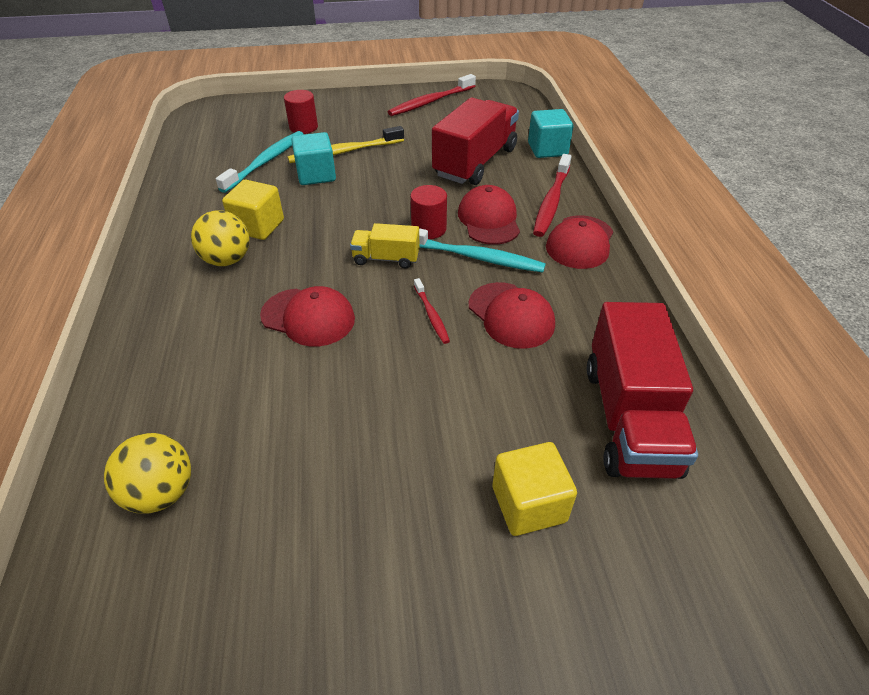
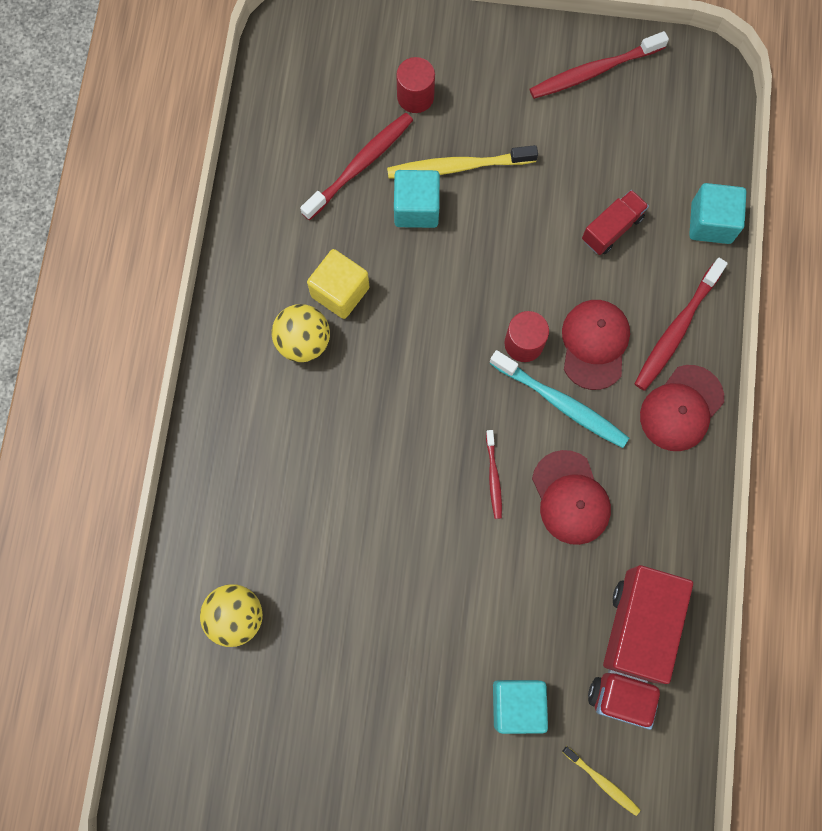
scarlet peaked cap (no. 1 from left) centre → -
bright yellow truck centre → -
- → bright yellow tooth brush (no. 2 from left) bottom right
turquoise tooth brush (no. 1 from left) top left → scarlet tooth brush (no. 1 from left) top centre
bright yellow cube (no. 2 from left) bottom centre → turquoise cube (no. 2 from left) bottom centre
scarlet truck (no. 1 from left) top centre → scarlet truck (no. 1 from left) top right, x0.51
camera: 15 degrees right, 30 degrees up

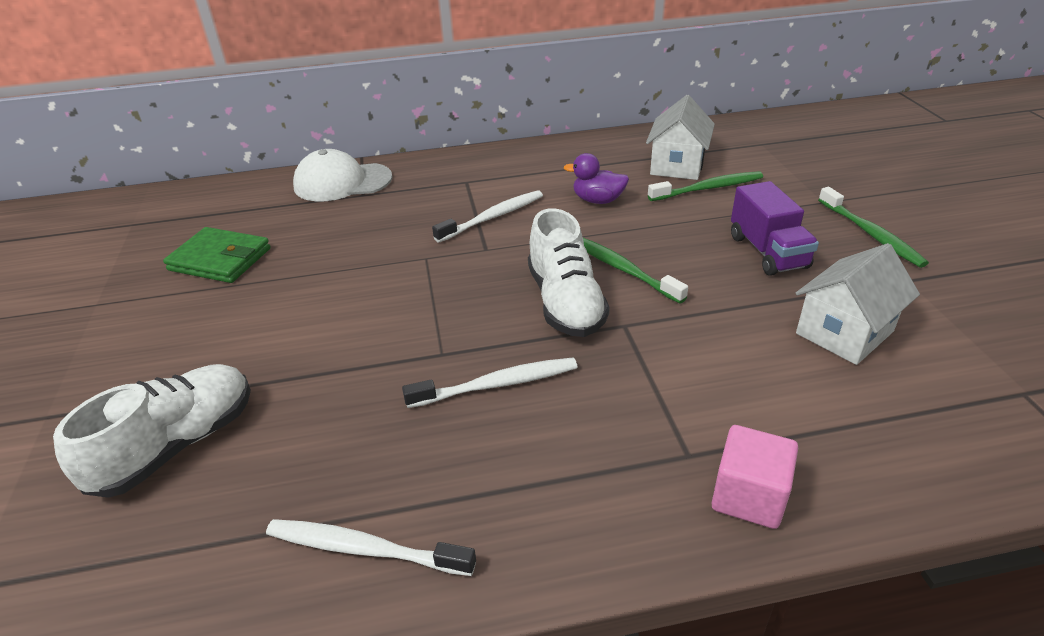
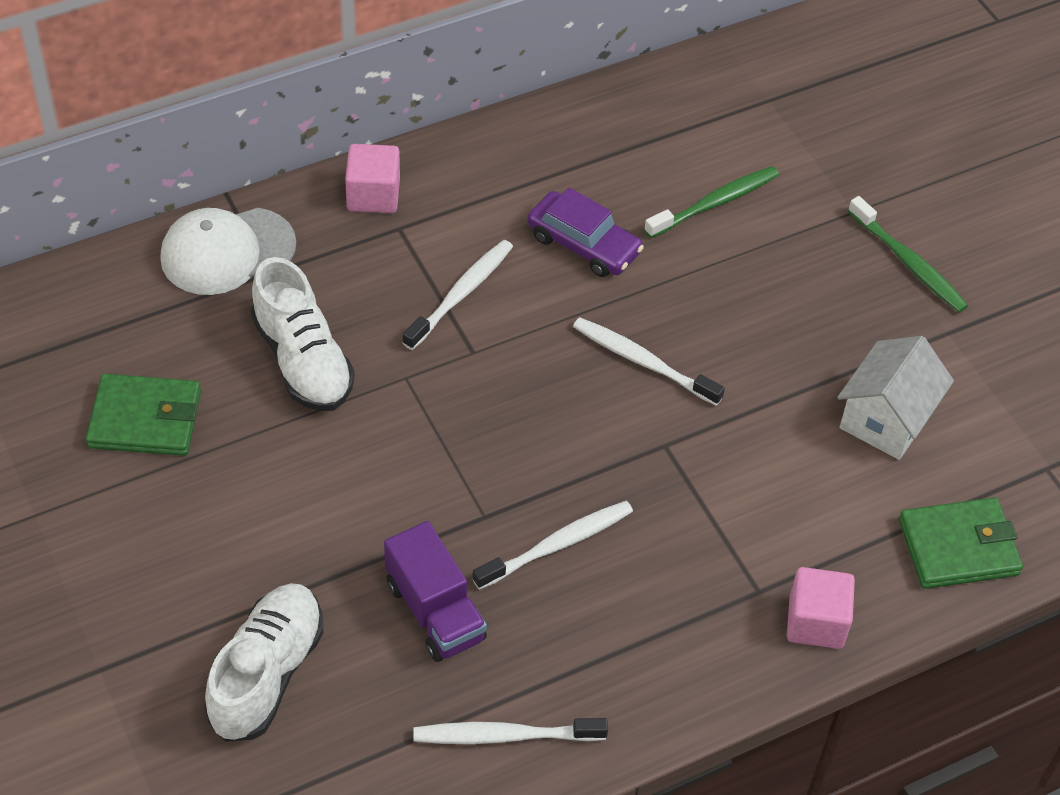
pure white toy house (no. 1 from left) top centre → -
- → pink cube (no. 1 from left) top centre
- → leaf-green billfold (no. 2 from left) bottom right
pure white lace-up shoe (no. 2 from left) centre → pure white lace-up shoe (no. 2 from left) middle left, relocated
royal purple truck middle right → royal purple truck bottom centre, relocated
royal purple toy duck top centre → royal purple car top centre
leaf-green tooth brush (no. 1 from left) centre → pure white tooth brush (no. 4 from left) centre
camera: 20 degrees left, 15 degrees up

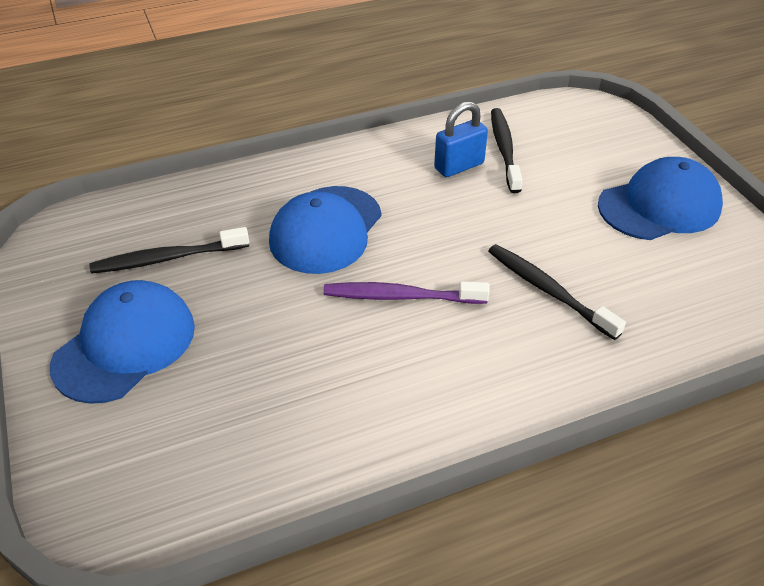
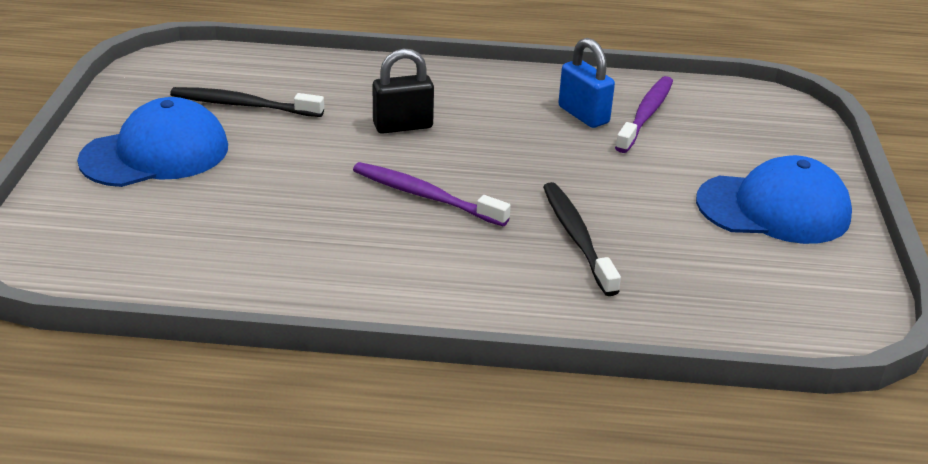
cobalt peaked cap (no. 2 from left) centre → jet-black lock top centre
jet-black tooth brush (no. 2 from left) top centre → royal purple tooth brush (no. 2 from left) top right
cobalt lock top centre, 60 degrees clockwise
camera: 25 degrees right, 10 degrees down

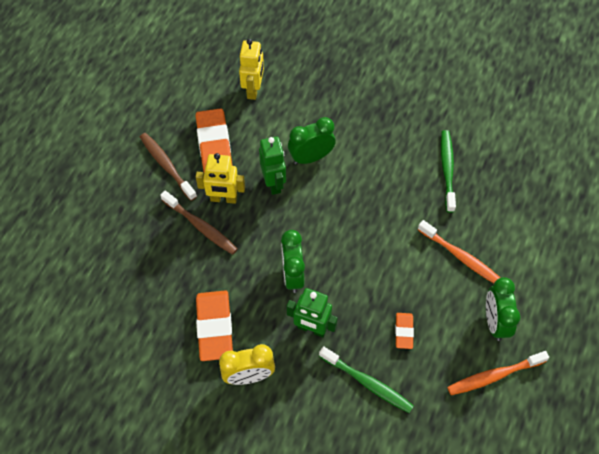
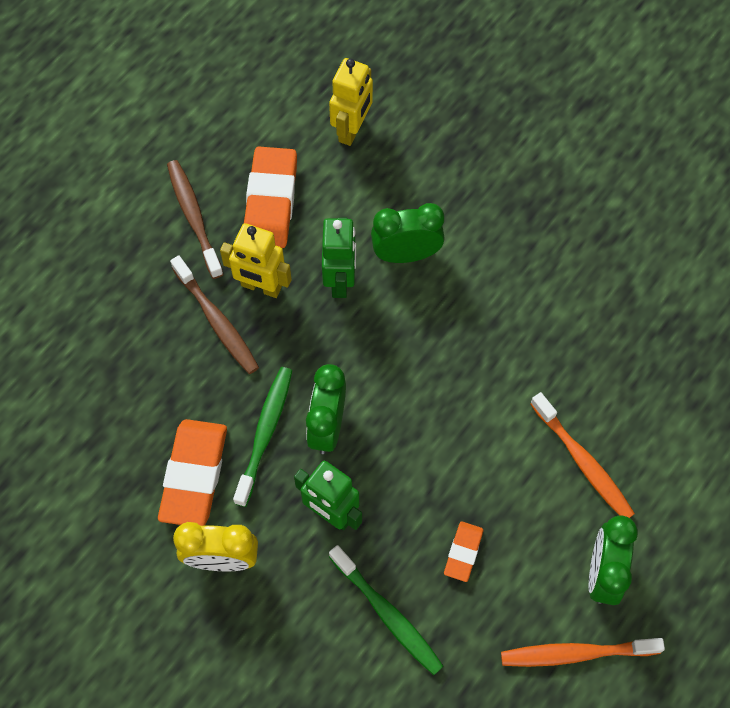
leaf-green tooth brush (no. 2 from left in the first image) middle right → leaf-green tooth brush (no. 1 from left) centre, relocated
camera: 15 degrees right, 5 degrees up

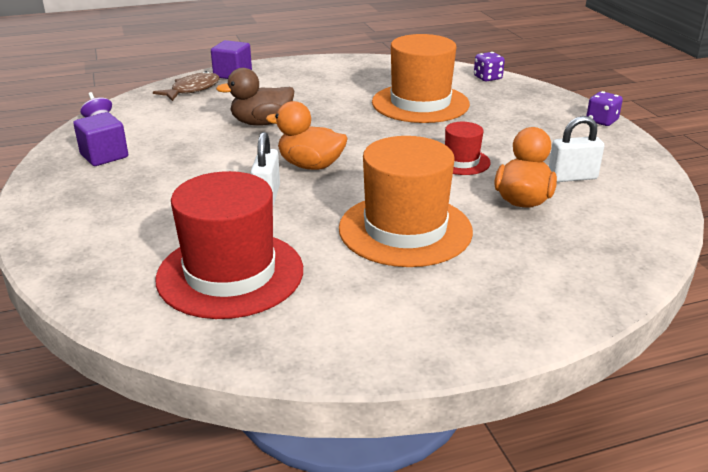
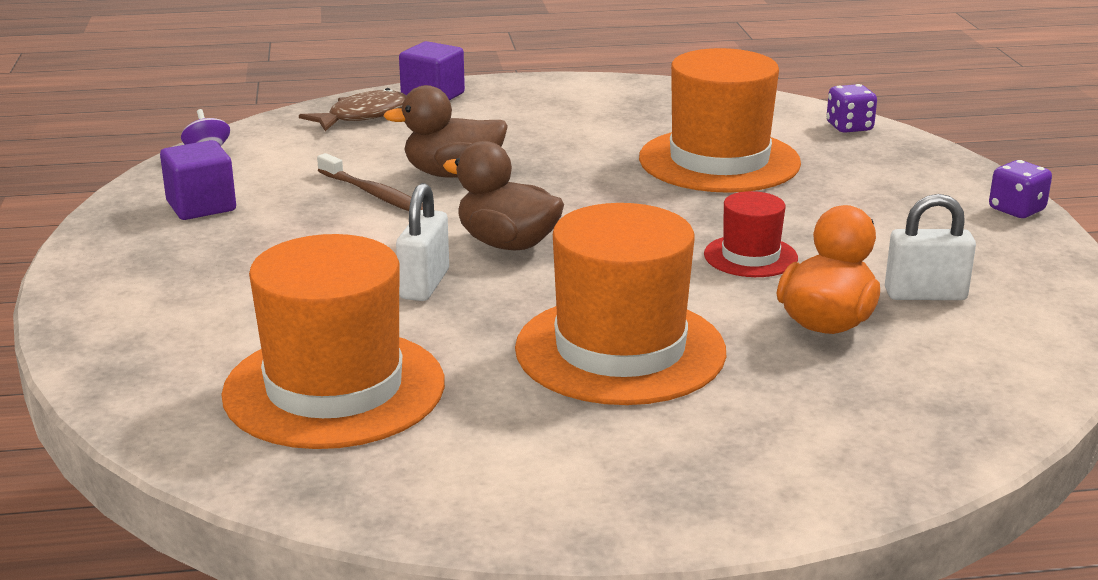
- → brown tooth brush top centre
scarlet hat (no. 1 from left) middle left → orange hat (no. 1 from left) middle left
orange toy duck (no. 1 from left) top centre → brown toy duck (no. 2 from left) centre
camera: 10 degrees right, 5 degrees down

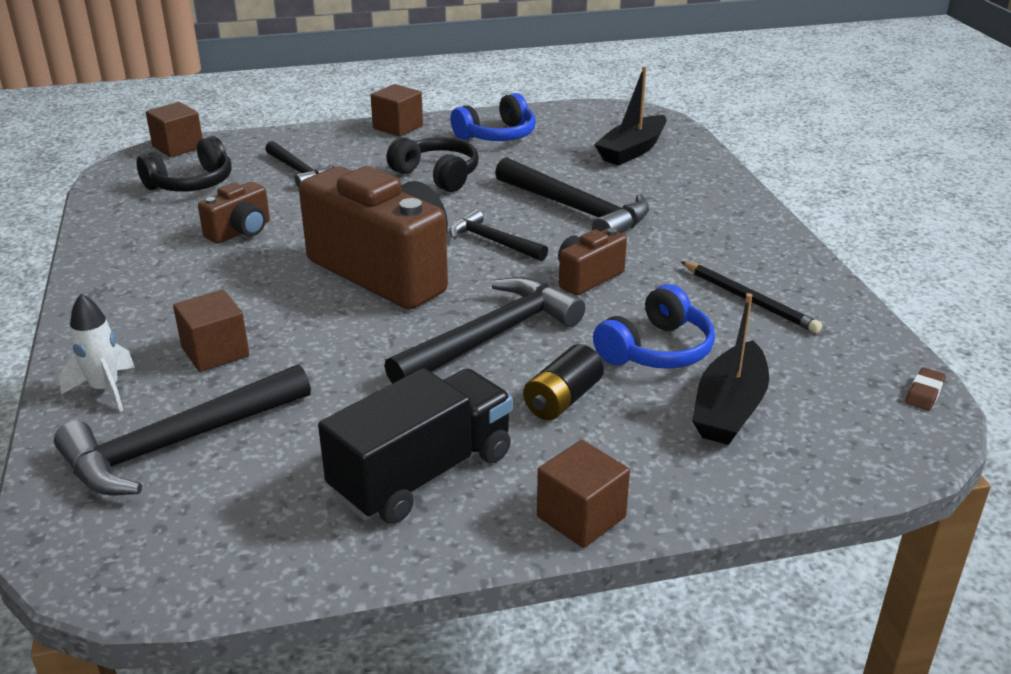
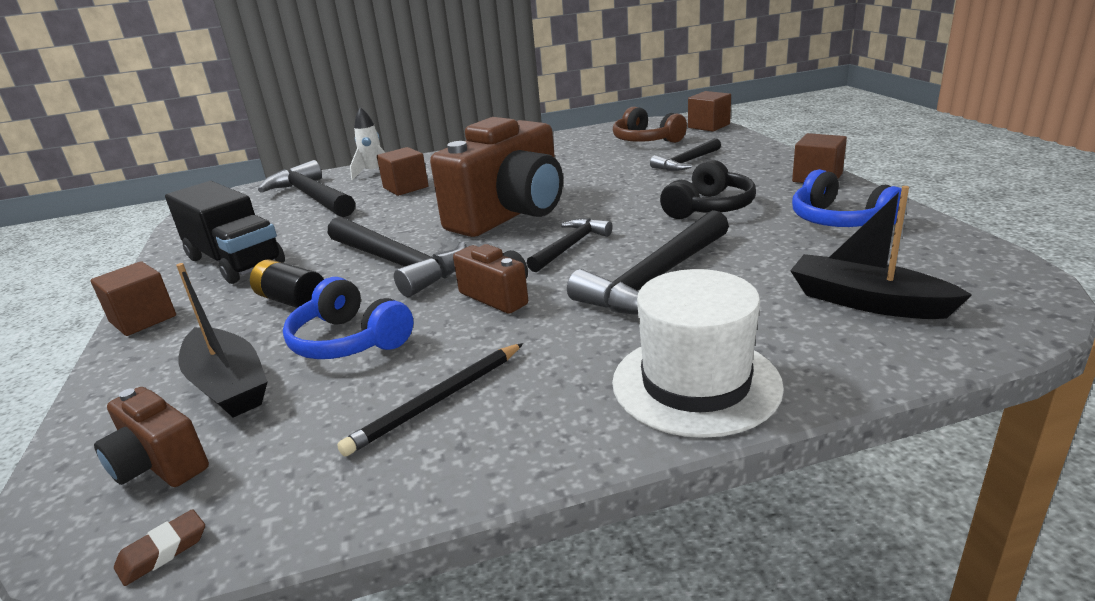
- → pure white hat centre
brown compact camera (no. 1 from left) top left → brown compact camera (no. 1 from left) bottom left, relocated
jet-black headset (no. 1 from left) top left → brown headset top centre
jet-black toy boat (no. 2 from left in the first image) middle right → jet-black toy boat (no. 1 from left) middle left, 150 degrees counterclockwise
brown pencil eraser middle right → brown pencil eraser bottom left, 75 degrees counterclockwise
camera: 90 degrees right, 5 degrees down

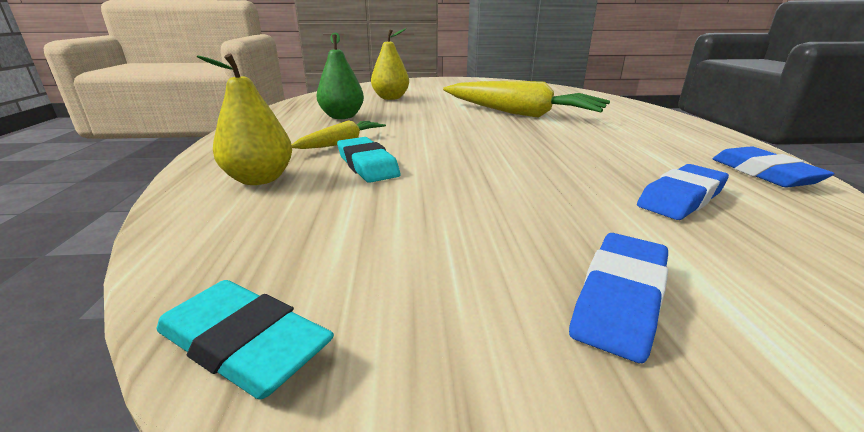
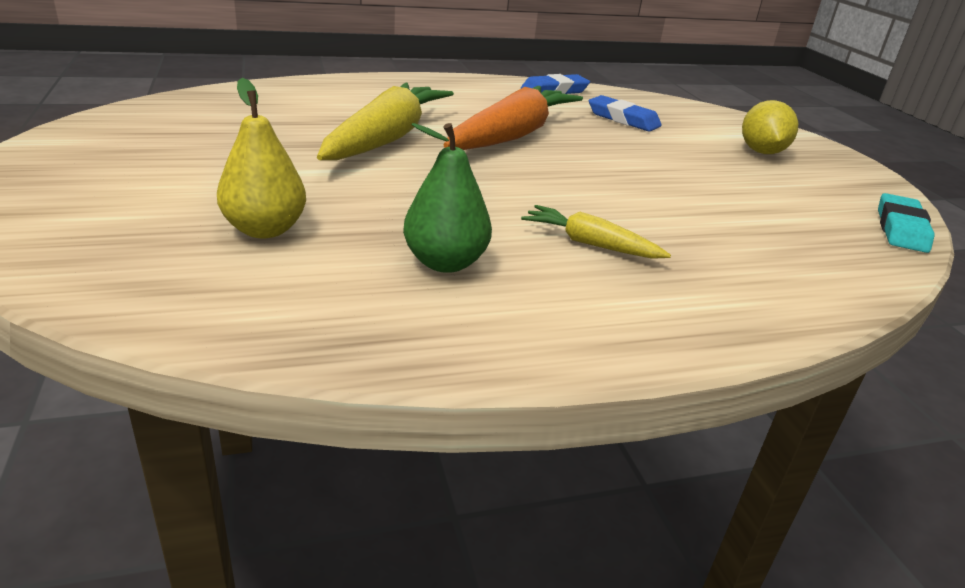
bright yellow pear (no. 1 from left) top left → -
turquoise pencil eraser (no. 2 from left) centre → -
- → orange toy carrot top centre
cobalt pencil eraser (no. 1 from left) bottom right → bright yellow lemon top right
camera: 105 degrees left, 5 degrees up

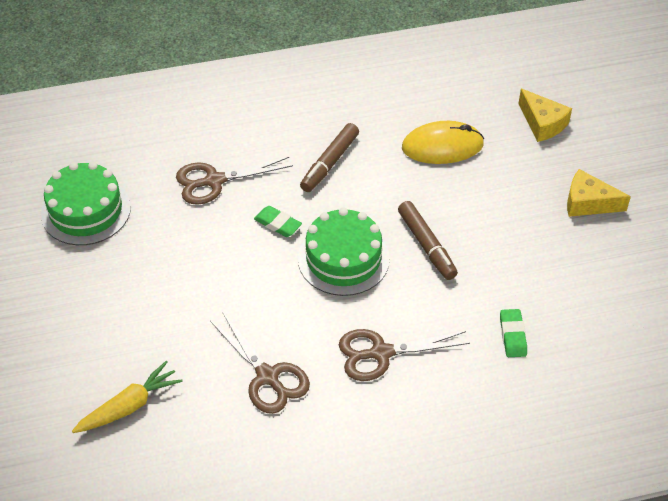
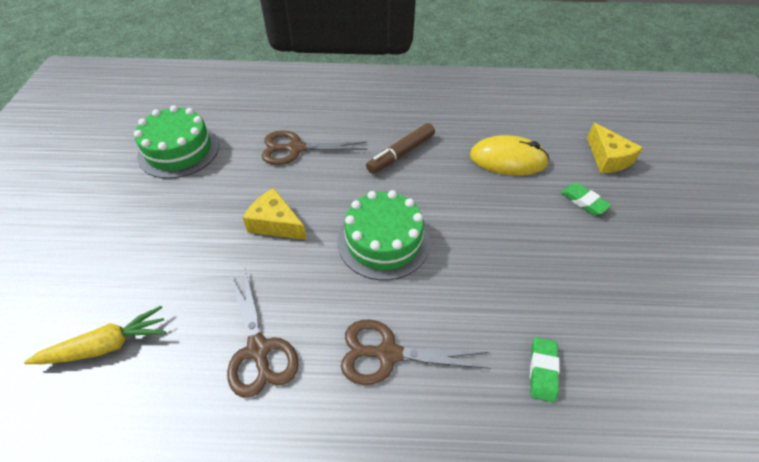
brown marker pen (no. 2 from left) centre → -
leaf-green pencil eraser (no. 1 from left in the first image) centre → leaf-green pencil eraser (no. 2 from left) middle right, relocated
bright yellow piece of cheese (no. 2 from left in the first image) middle right → bright yellow piece of cheese (no. 1 from left) centre, relocated
camera: 15 degrees right, 0 degrees up

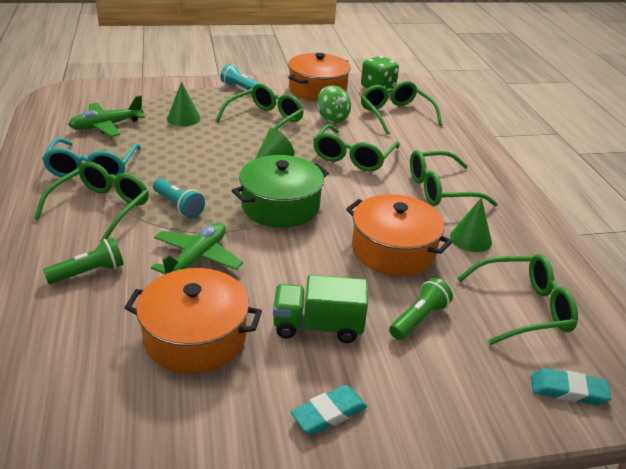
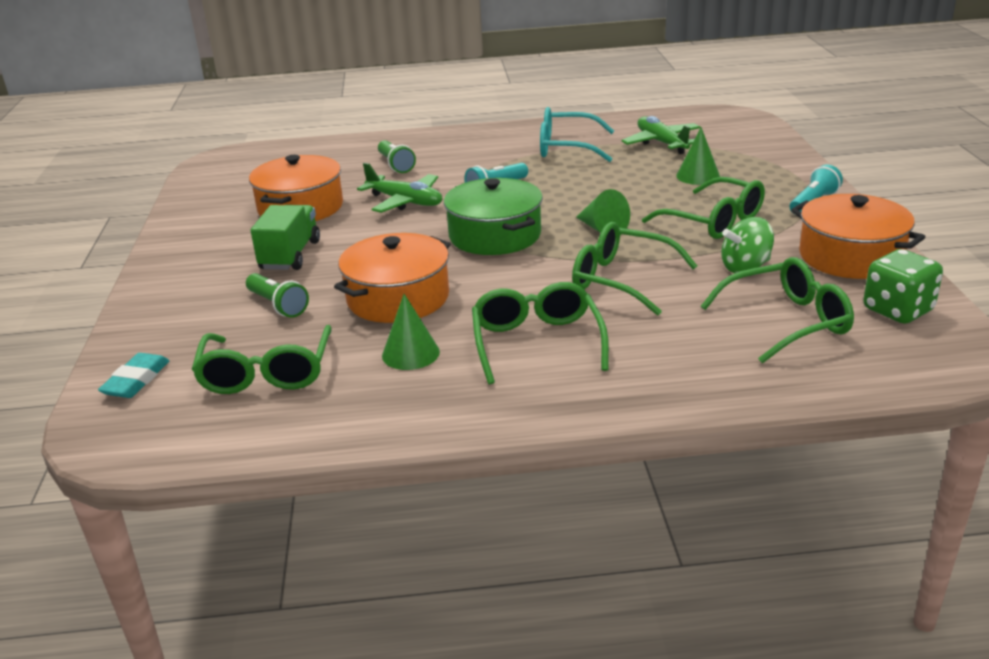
leaf-green glasses (no. 1 from left) middle left → -
turquoise pencil eraser (no. 1 from left) bottom centre → -
camera: 100 degrees right, 5 degrees down

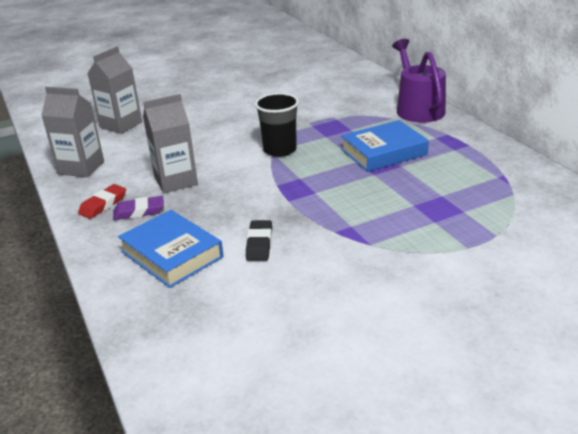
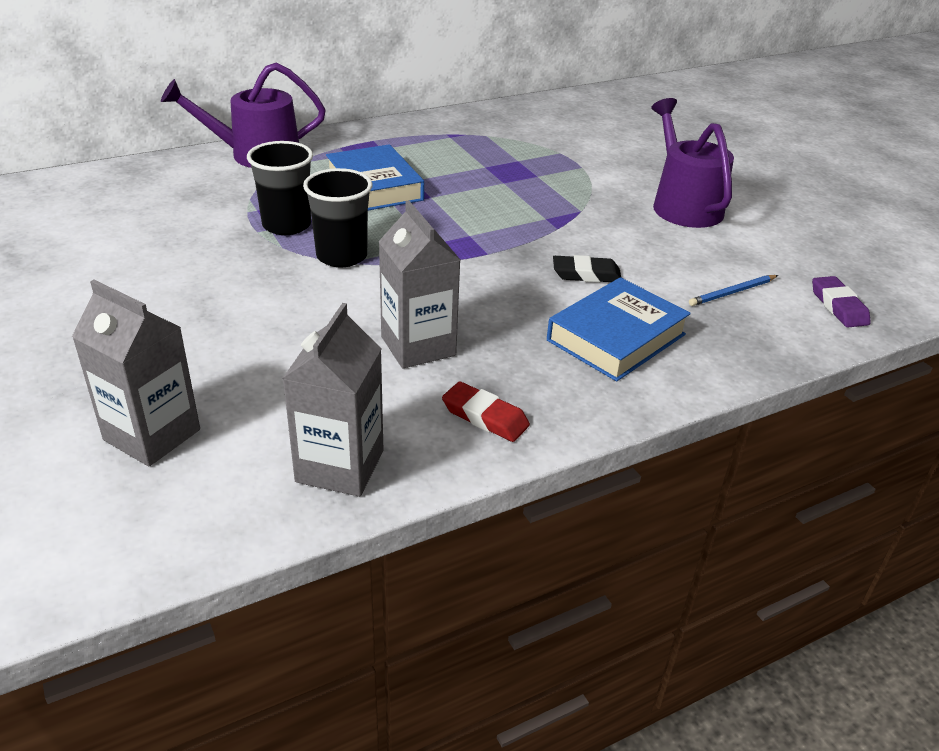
- → jet-black beaker (no. 1 from left) top left
- → royal purple sprinkling can (no. 2 from left) top right
- → cobalt wooden pencil middle right
royal purple pencil eraser middle left → royal purple pencil eraser middle right, relocated
camera: 95 degrees left, 5 degrees up

